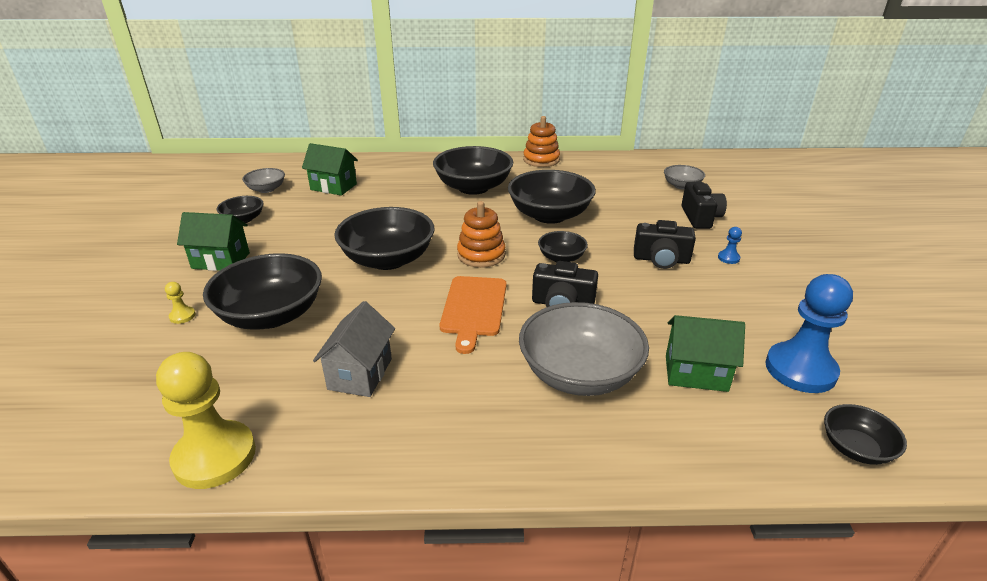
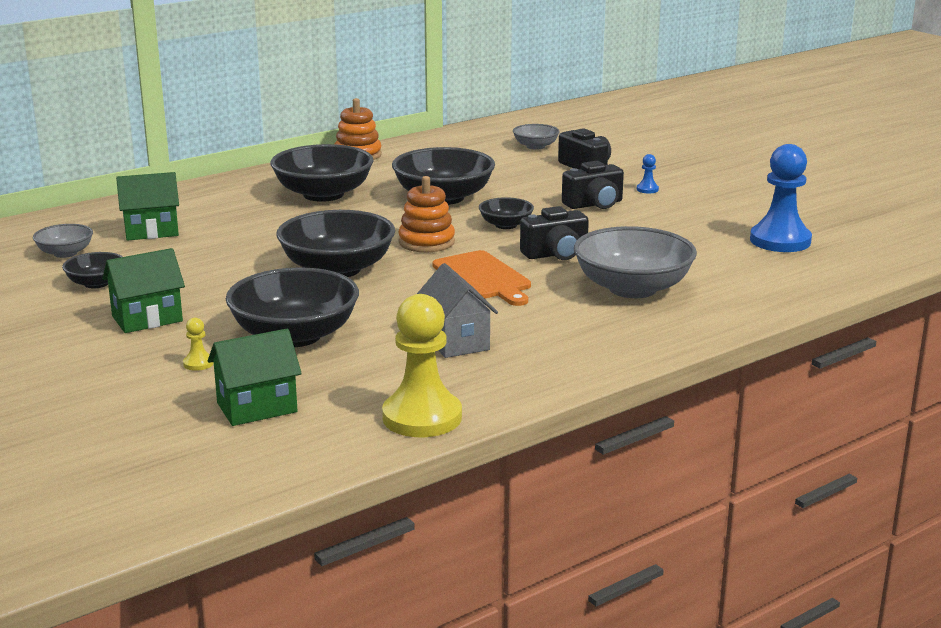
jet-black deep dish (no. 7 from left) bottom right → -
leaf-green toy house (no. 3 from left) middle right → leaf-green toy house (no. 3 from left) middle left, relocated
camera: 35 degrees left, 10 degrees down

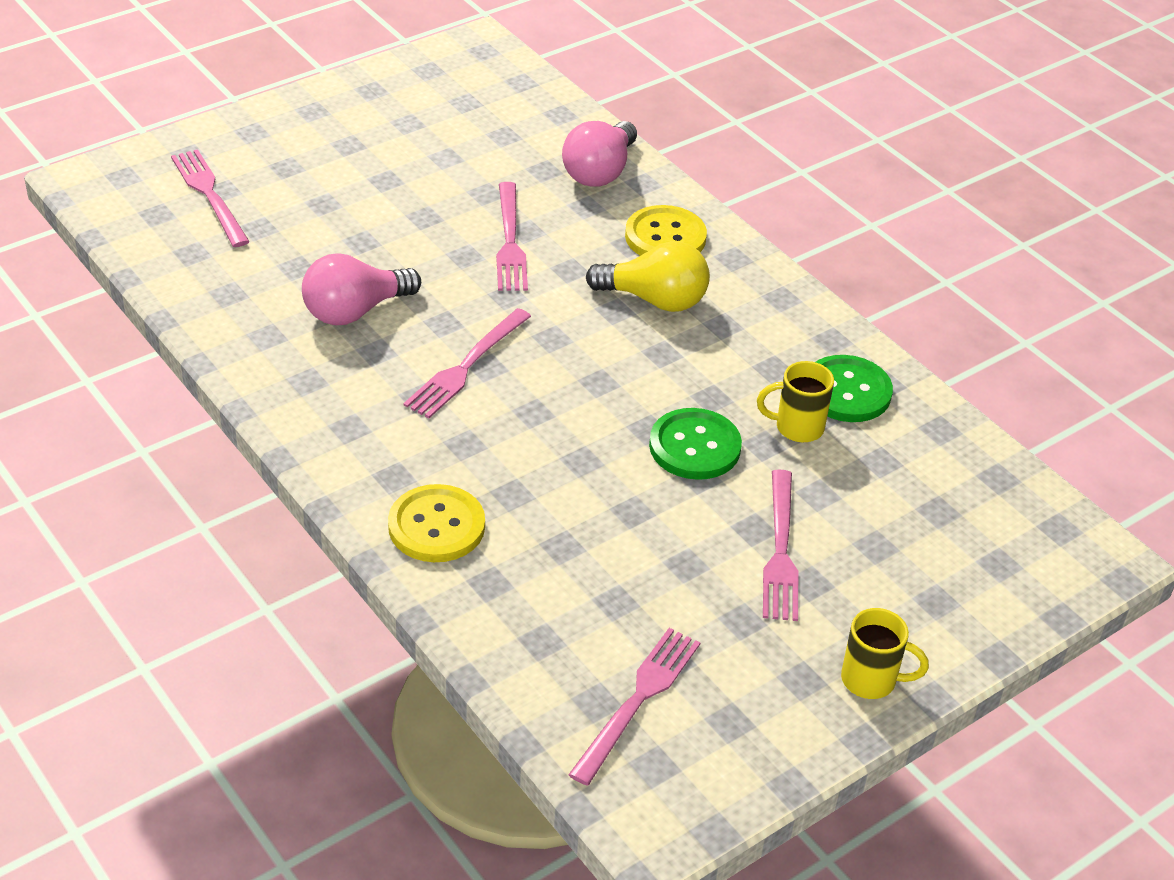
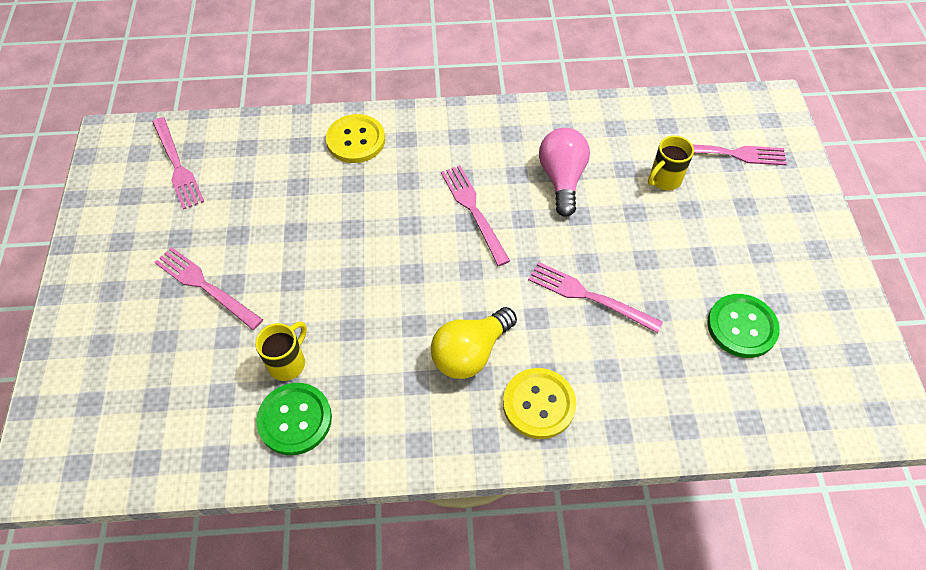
pink lightbulb (no. 2 from left) top centre → -
leaf-green sewing button (no. 1 from left in the first image) centre → leaf-green sewing button (no. 2 from left) middle right, relocated
bright yellow coffee mug (no. 2 from left) bottom right → bright yellow coffee mug (no. 2 from left) top right, relocated
camera: 125 degrees right, 15 degrees up

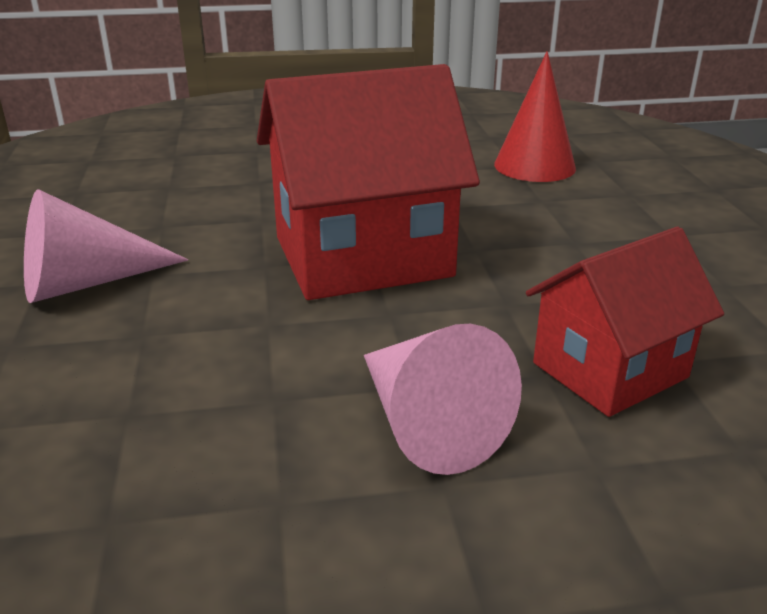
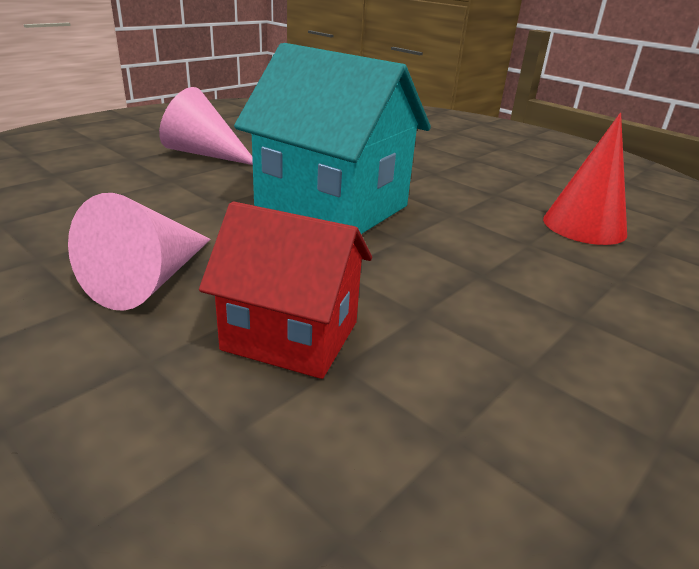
scarlet toy house (no. 1 from left) top centre → turquoise toy house top centre
camera: 50 degrees right, 0 degrees up

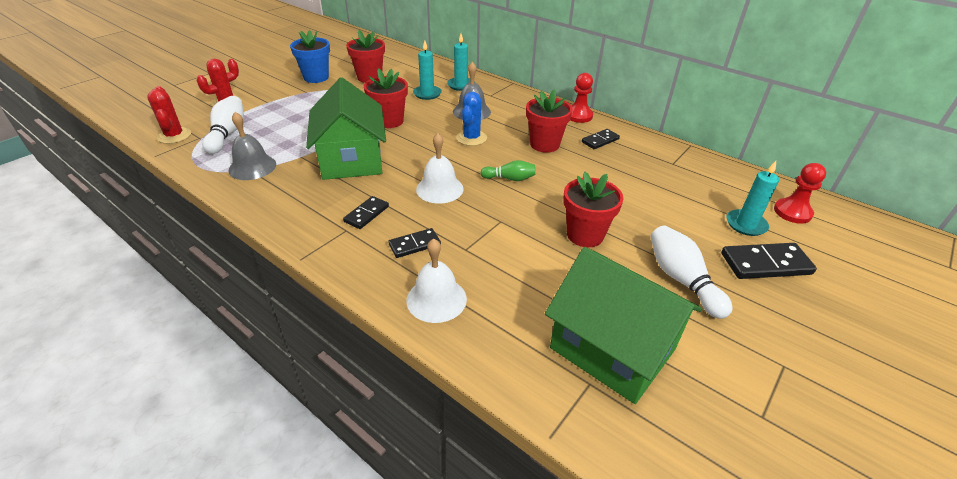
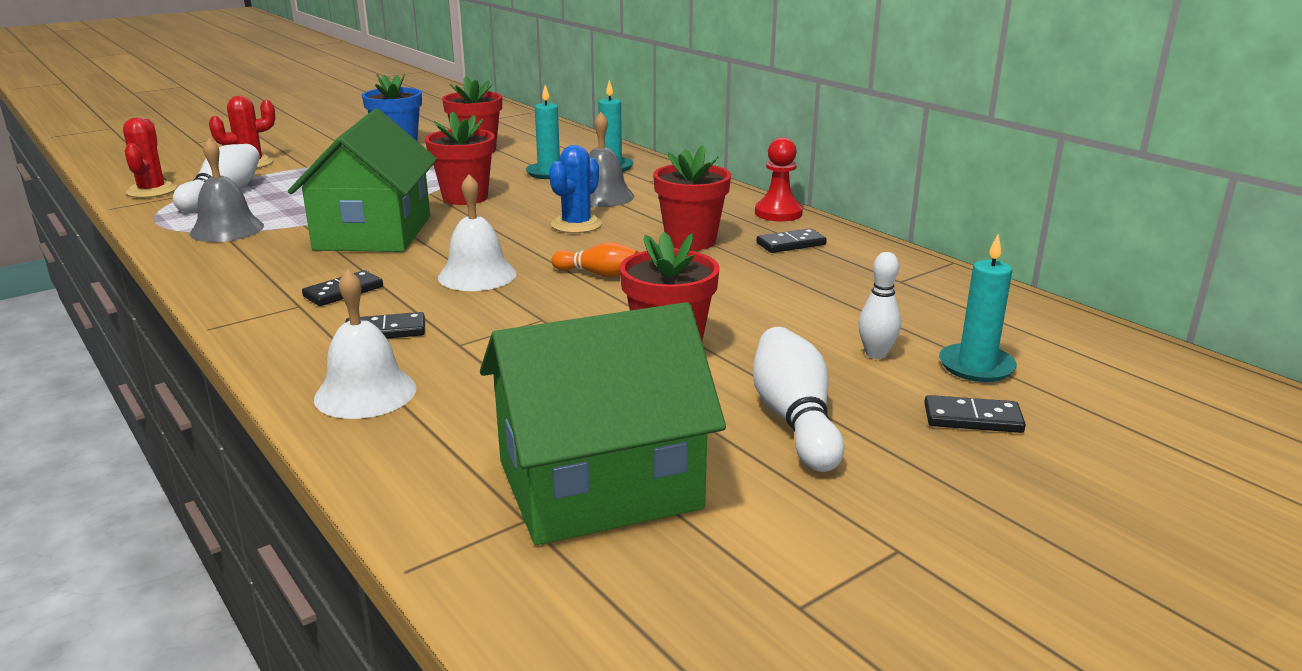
scarlet game pawn (no. 2 from left) middle right → -
- → pure white skittle (no. 3 from left) middle right
leaf-green skittle centre → orange skittle centre
leaf-green toy house (no. 2 from left) bottom centre → leaf-green toy house (no. 2 from left) centre, 75 degrees counterclockwise
jet-black domino (no. 4 from left) middle right, x0.62
camera: 15 degrees right, 15 degrees down

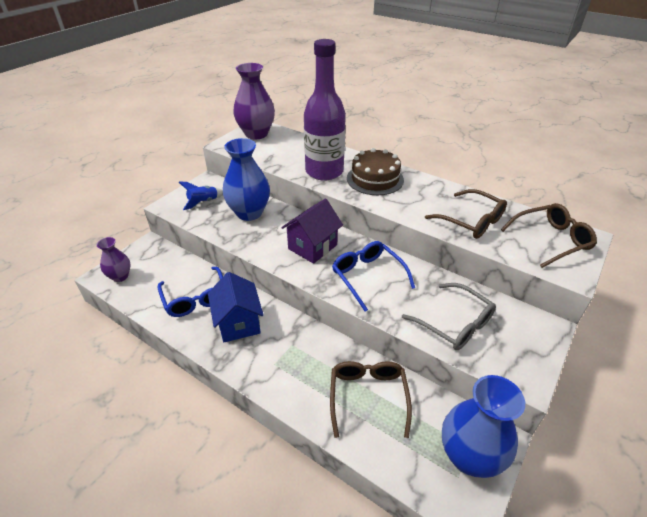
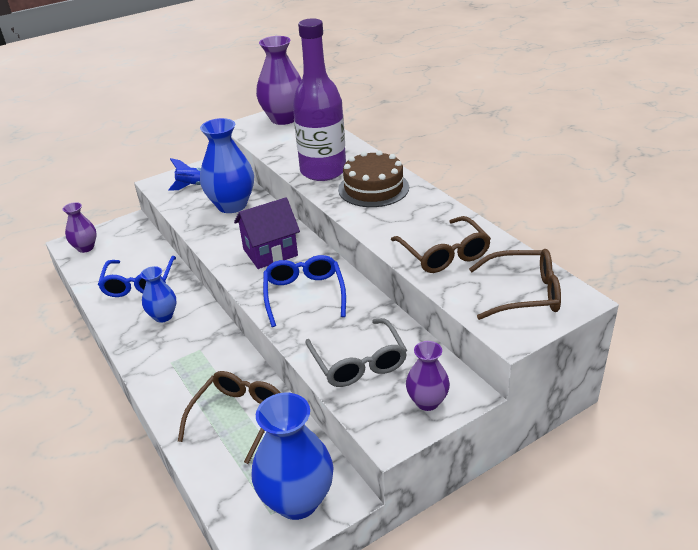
- → royal purple tall vase (no. 3 from left) bottom centre
cobalt toy house centre → cobalt tall vase (no. 1 from left) middle left
camera: 25 degrees right, 5 degrees down

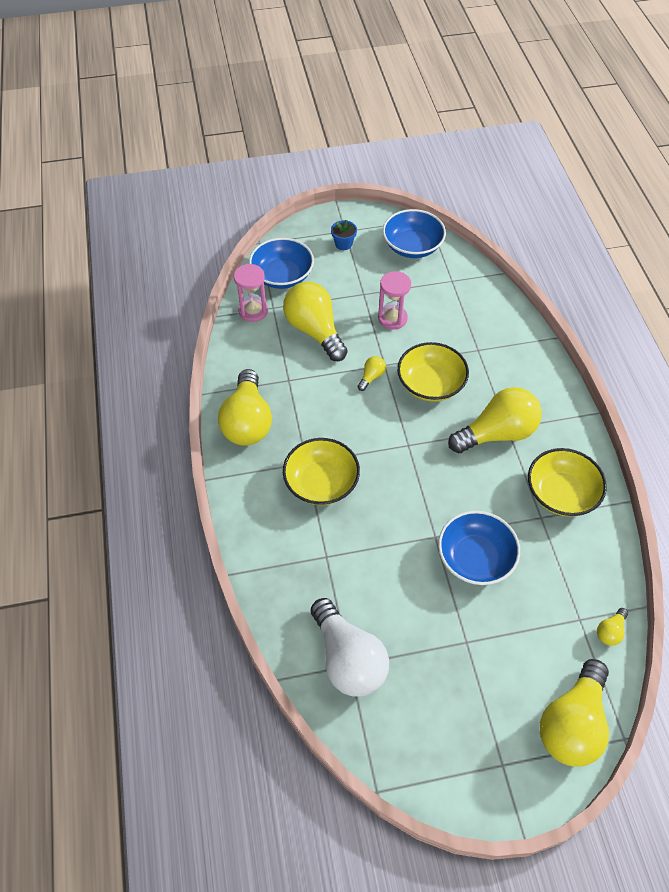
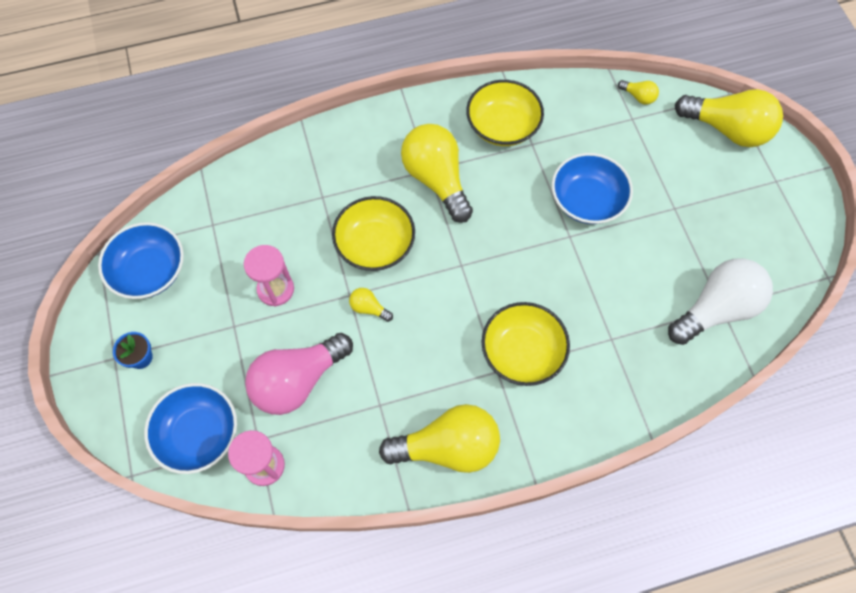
bright yellow lightbulb (no. 2 from left) centre → pink lightbulb centre
camera: 95 degrees left, 10 degrees up

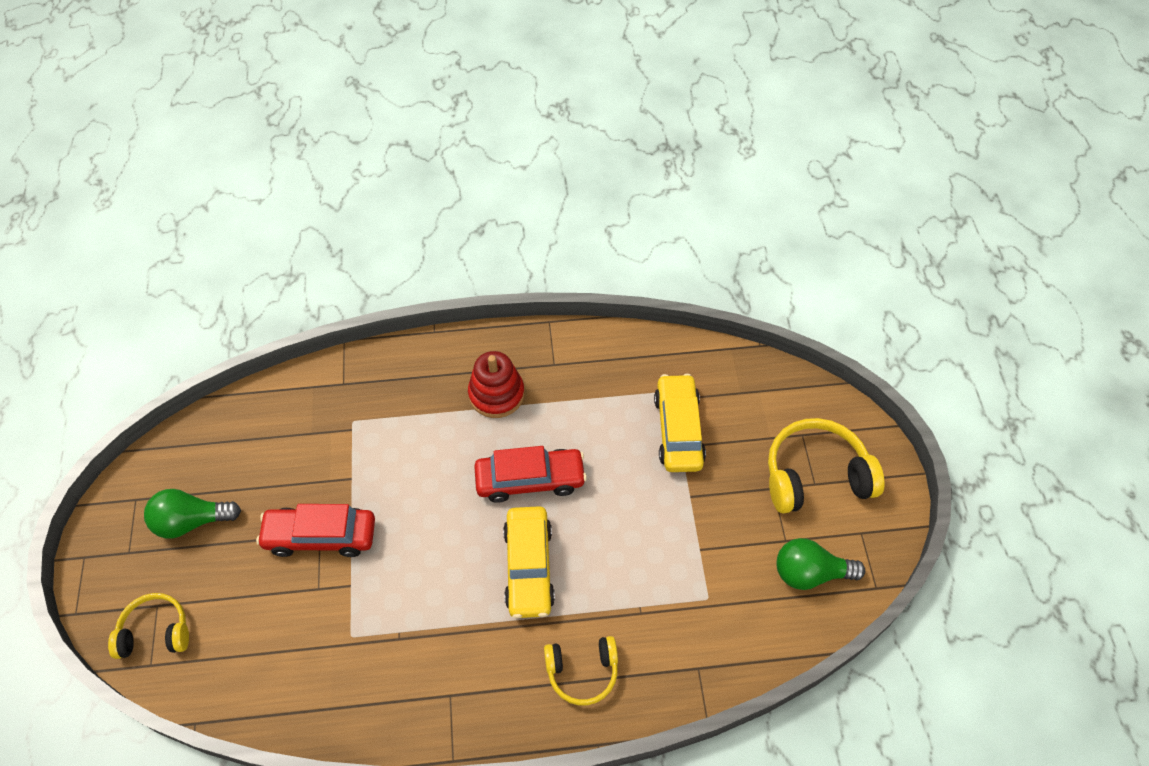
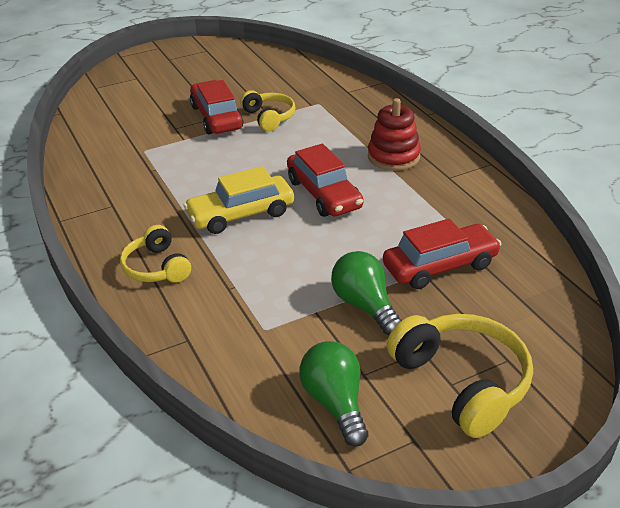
bright yellow headset (no. 1 from left in the first image) bottom left → bright yellow headset (no. 2 from left) top centre, relocated
leaf-green lightbulb (no. 1 from left in the first image) bottom left → leaf-green lightbulb (no. 2 from left) centre, relocated
bright yellow car (no. 2 from left) centre → scarlet car (no. 3 from left) middle right
camera: 70 degrees right, 20 degrees down

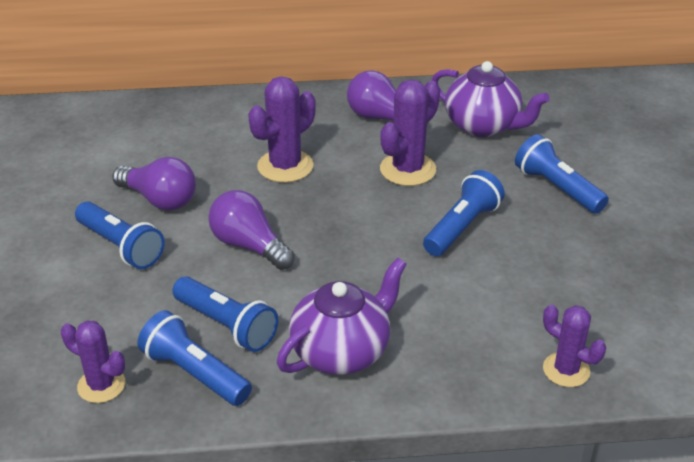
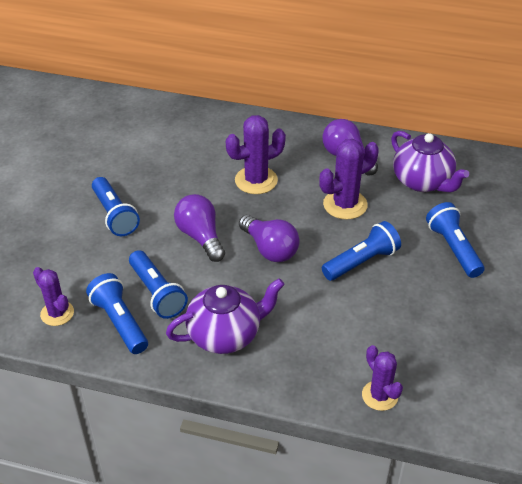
royal purple lightbulb (no. 1 from left in the first image) middle left → royal purple lightbulb (no. 2 from left) centre, relocated
camera: 20 degrees right, 5 degrees up

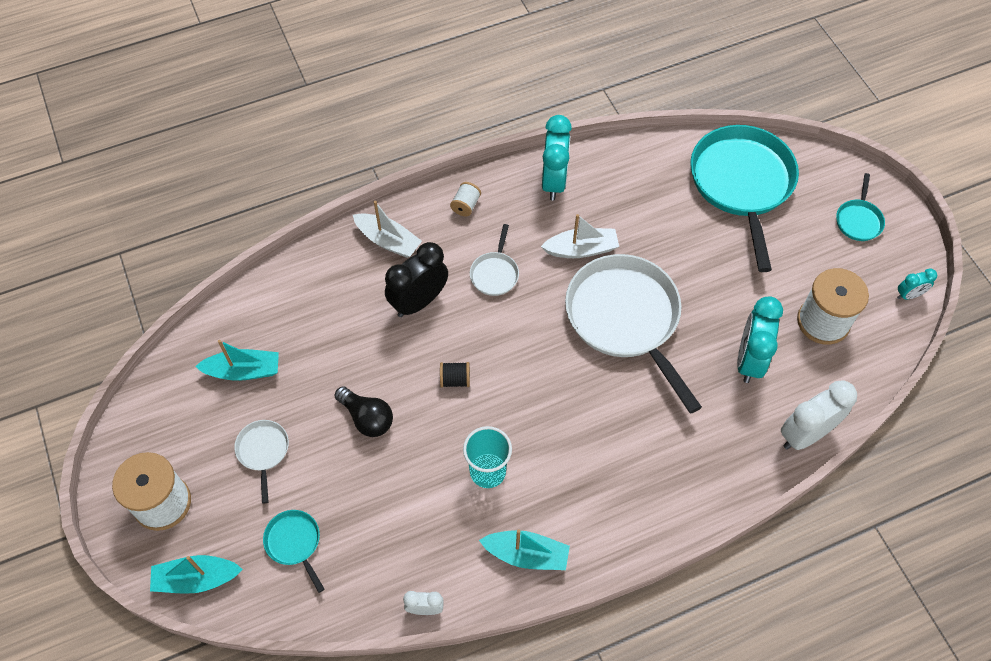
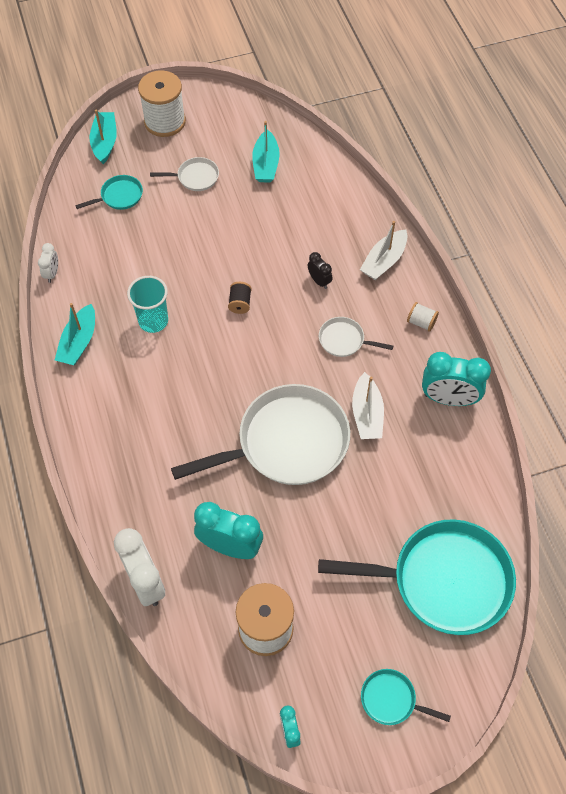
jet-black lightbulb centre → -
jet-black alarm clock centre, x0.51
camera: 95 degrees right, 0 degrees up

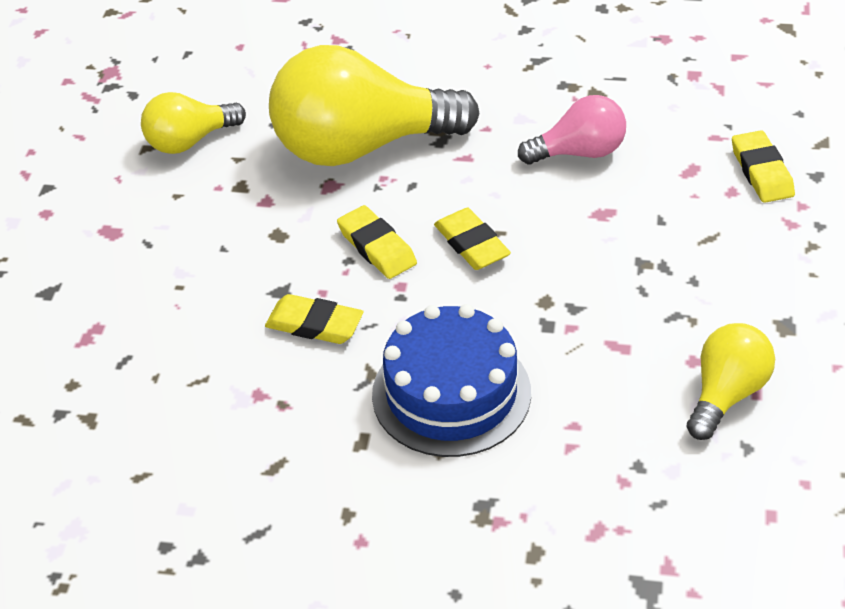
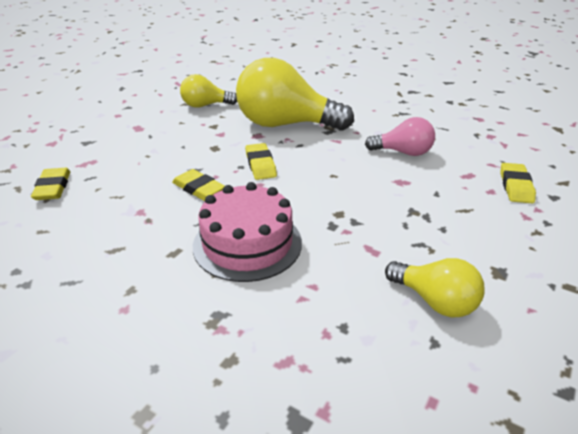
bright yellow pencil eraser (no. 3 from left in the first image) centre → bright yellow pencil eraser (no. 1 from left) middle left, relocated
cobalt gateau centre → pink gateau centre
bright yellow lightbulb (no. 3 from left) middle right, 75 degrees clockwise
camera: 20 degrees right, 10 degrees down

